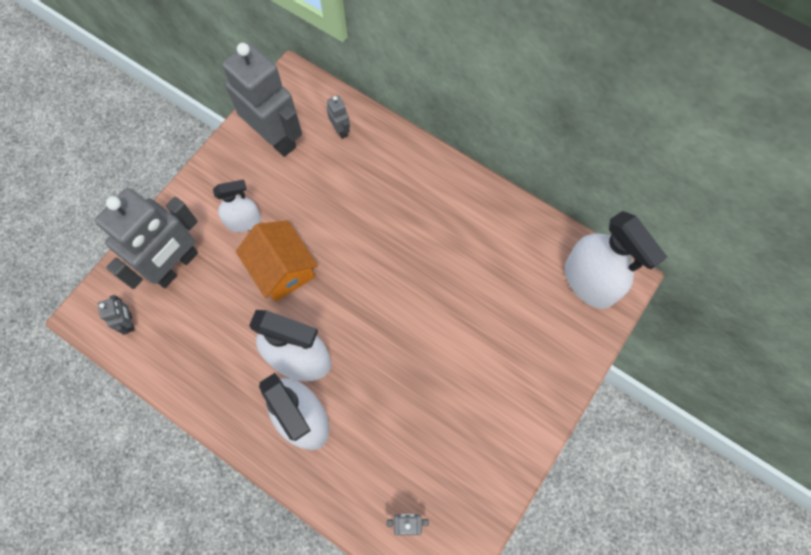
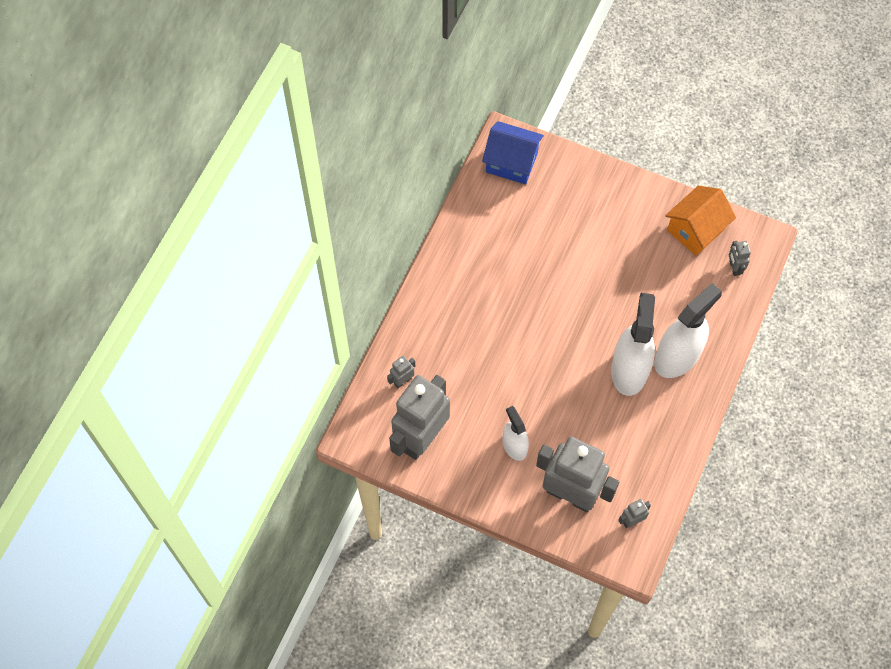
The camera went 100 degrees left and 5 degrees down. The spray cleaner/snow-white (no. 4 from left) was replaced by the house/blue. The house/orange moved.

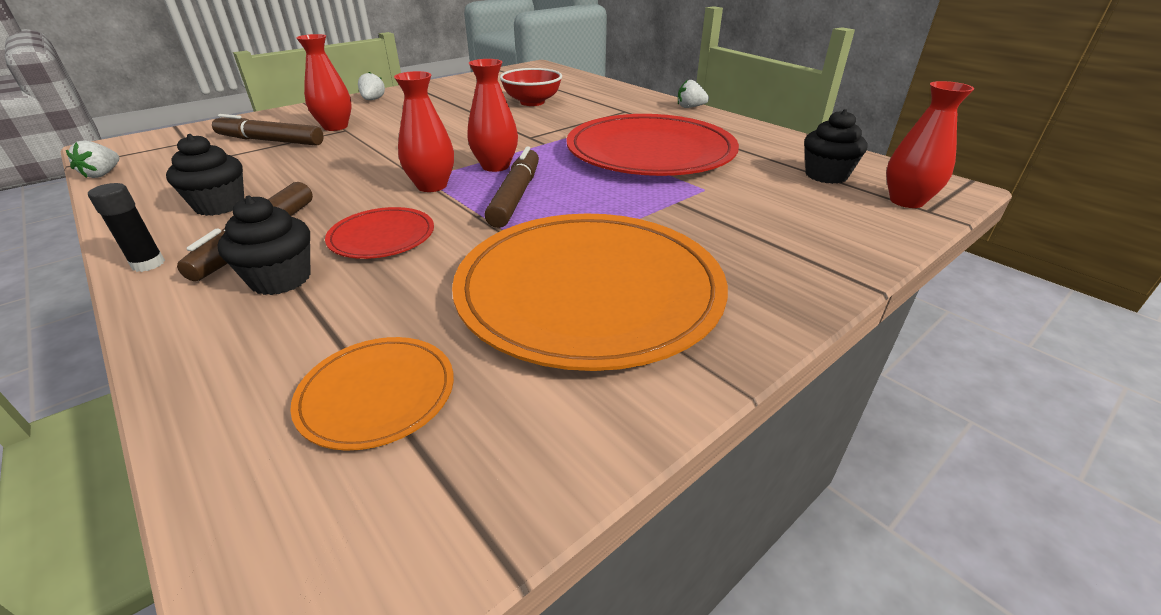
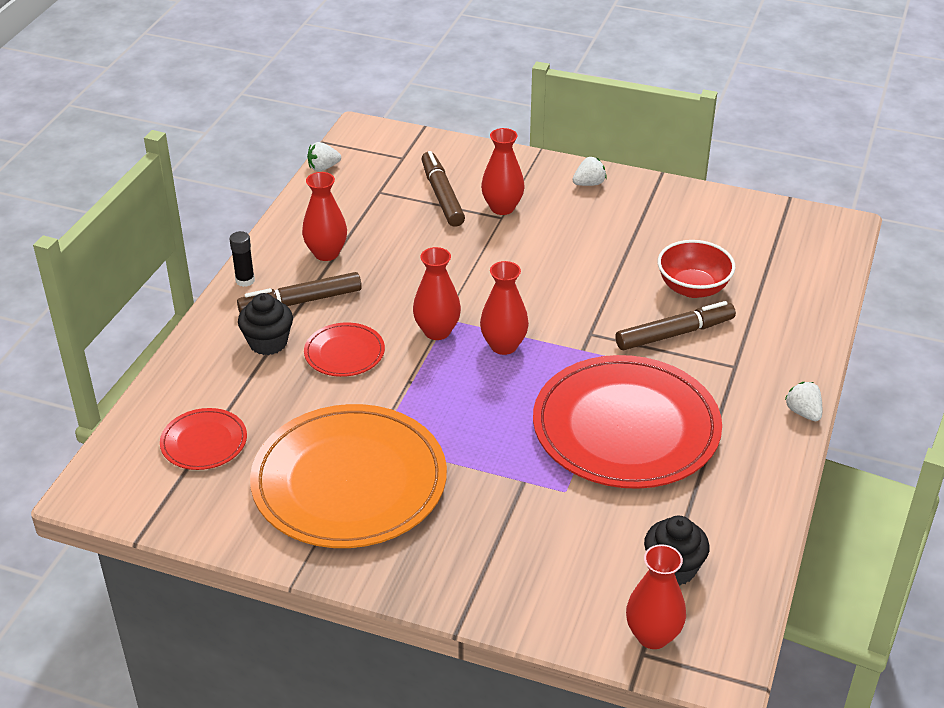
The camera went 60 degrees right and 5 degrees up. The dinner plate/orange (no. 1 from left) became the dinner plate/crimson (no. 1 from left). The fairy cake/jet-black (no. 1 from left) was replaced by the tall vase/crimson (no. 1 from left). The felt pen/brown (no. 3 from left) moved.

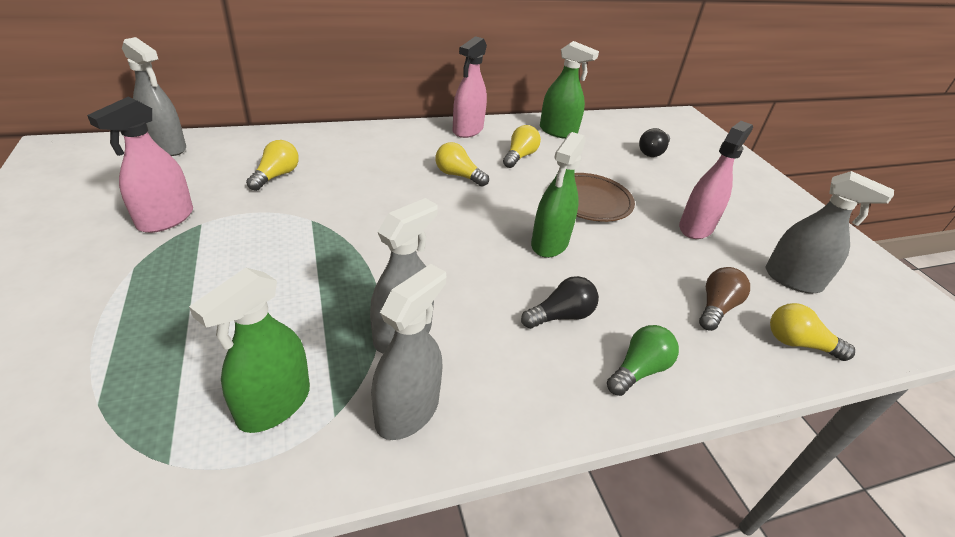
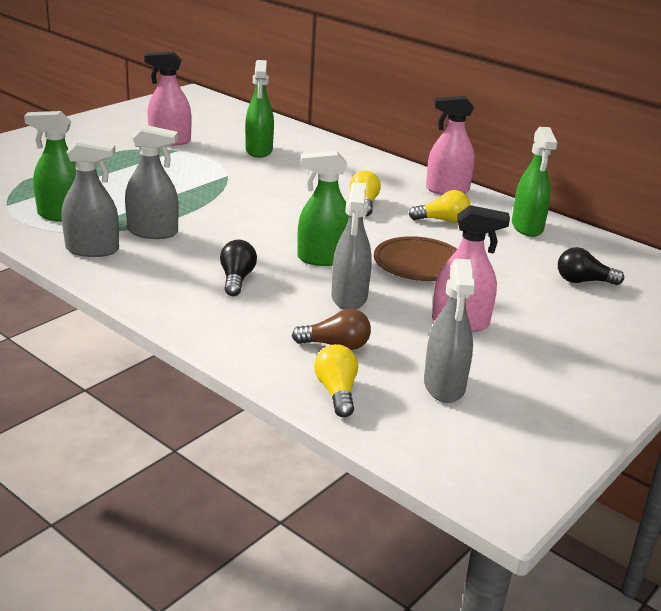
The camera went 60 degrees right and 10 degrees down. The light bulb/jet-black (no. 1 from left) turned 120 degrees counterclockwise. The light bulb/golden (no. 1 from left) was replaced by the spray cleaner/green (no. 2 from left). The spray cleaner/ash-grey (no. 1 from left in the first image) moved. The light bulb/green disappeared.

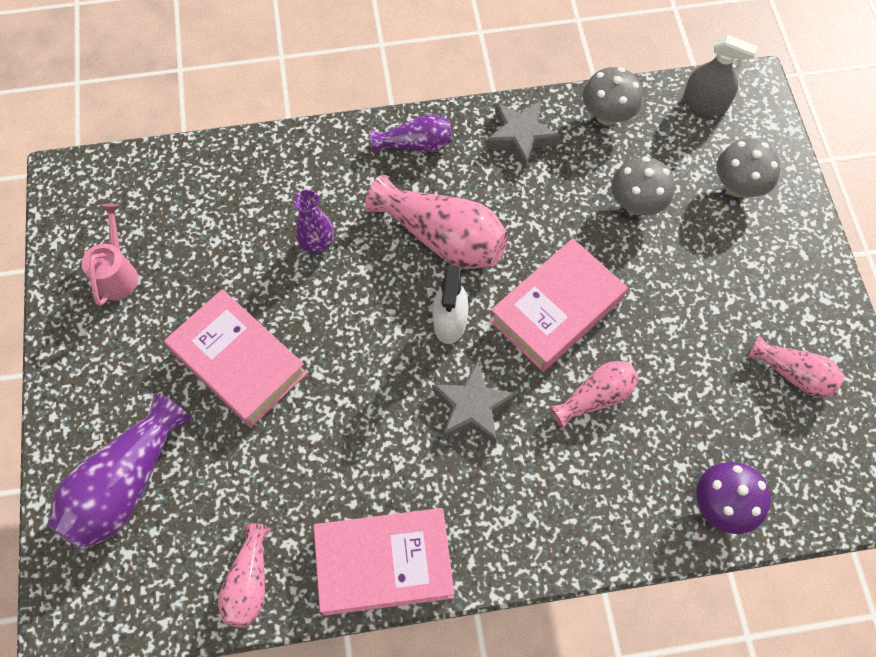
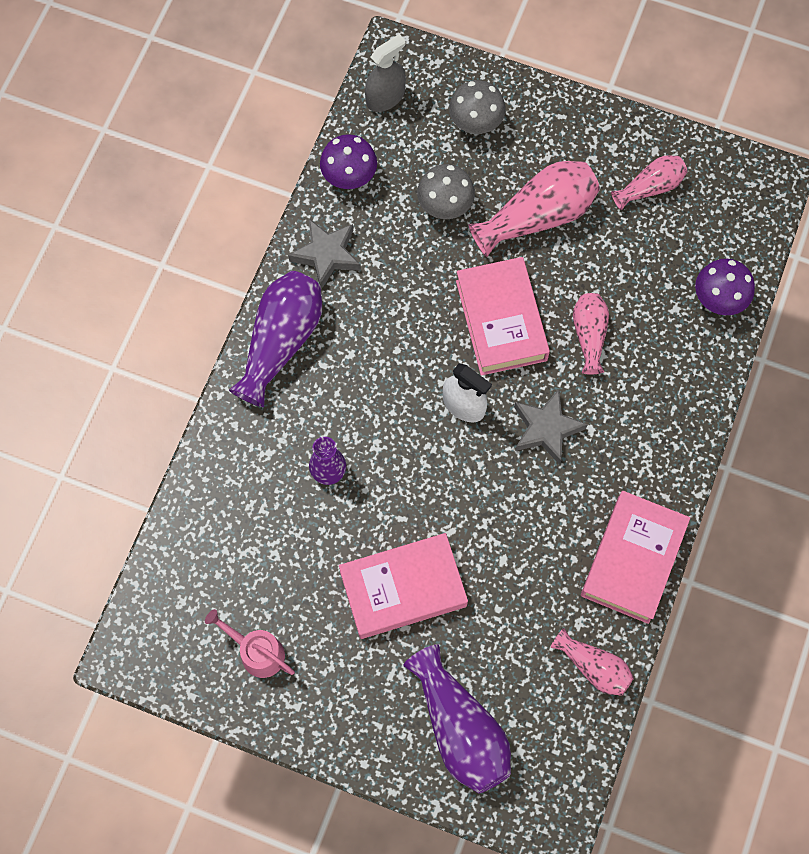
The camera went 60 degrees left and 5 degrees up. The tall vase/violet (no. 3 from left in the first image) changed to 1.71 times the size. The mushroom/ash-grey (no. 1 from left) became the mushroom/violet (no. 1 from left). The tall vase/rosy (no. 2 from left in the first image) moved.

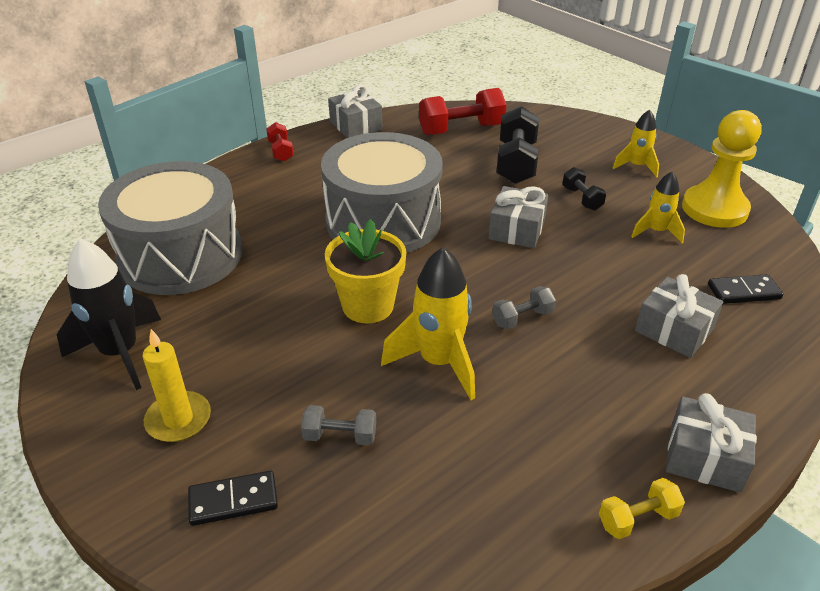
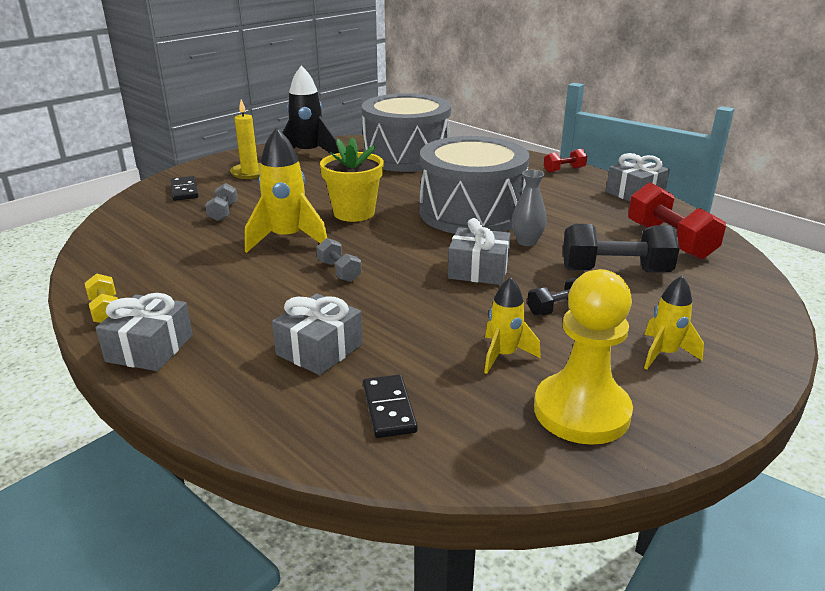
The camera went 85 degrees right and 10 degrees down. The tall vase/ash-grey appeared.

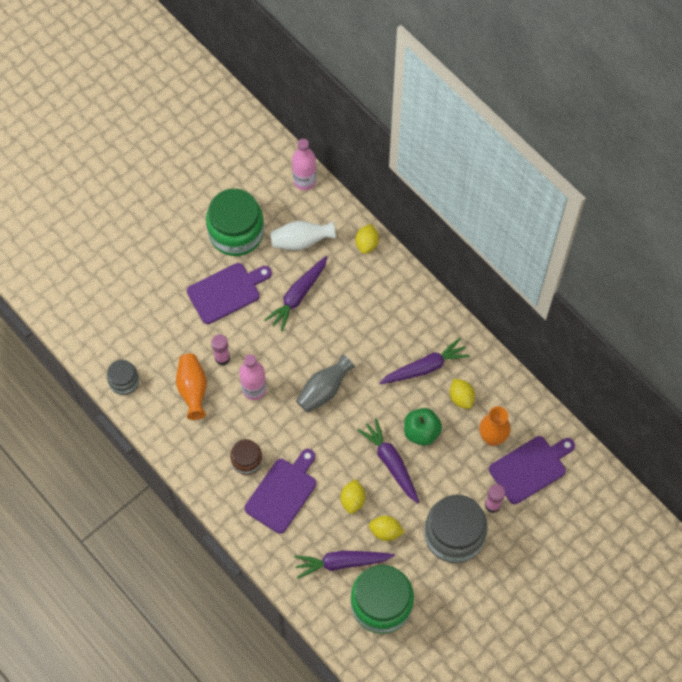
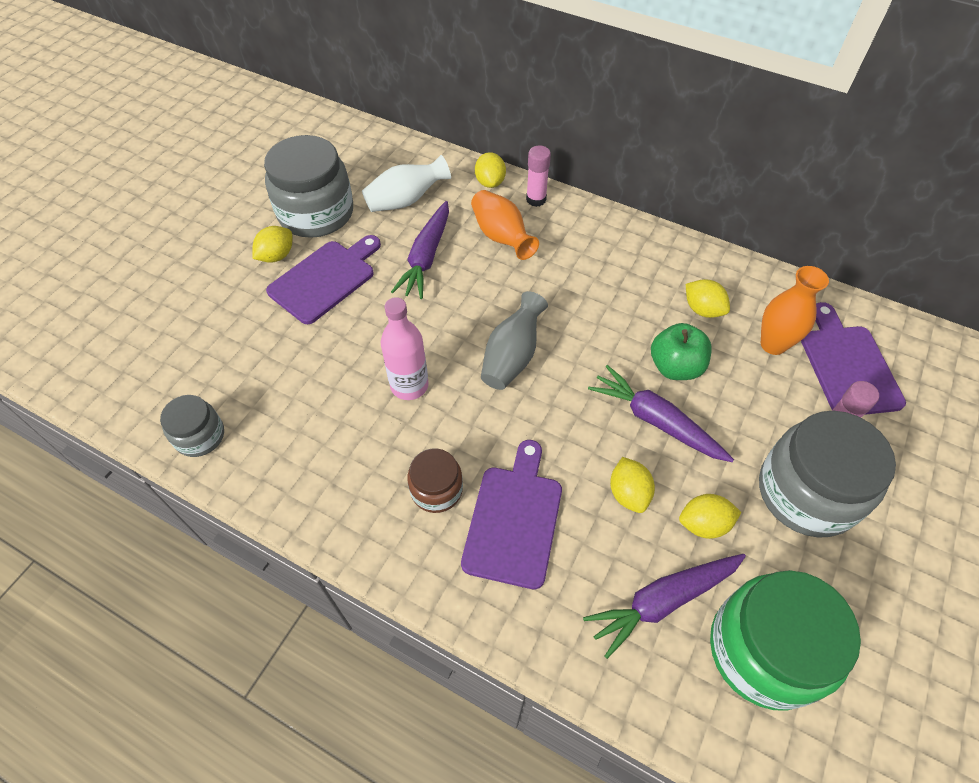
The camera went 20 degrees left and 10 degrees down. The toy lemon/golden (no. 1 from left) appeared. The preserve jar/green (no. 1 from left) became the preserve jar/ash-grey (no. 2 from left). The tall vase/orange (no. 1 from left) moved. The glue stick/rosy (no. 1 from left) moved. The chopping board/violet (no. 3 from left) turned 45 degrees counterclockwise. The drink bottle/rosy (no. 2 from left) disappeared. The root vegetable/violet (no. 4 from left) disappeared.

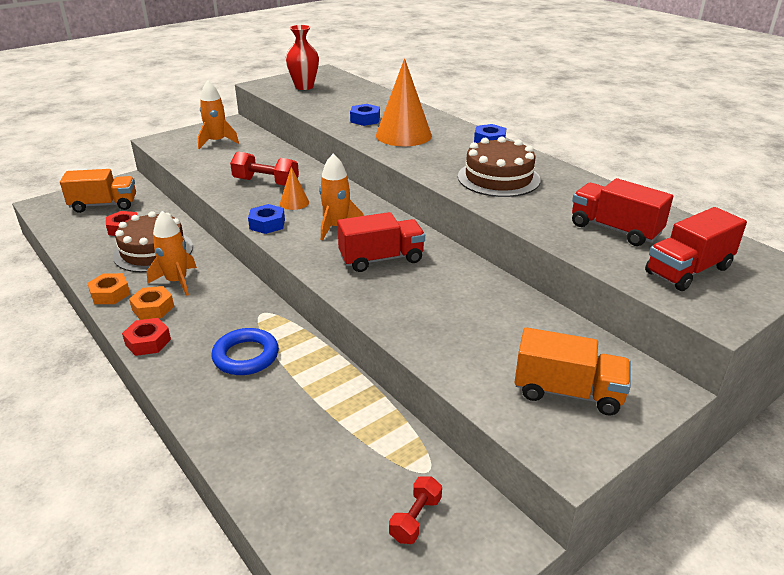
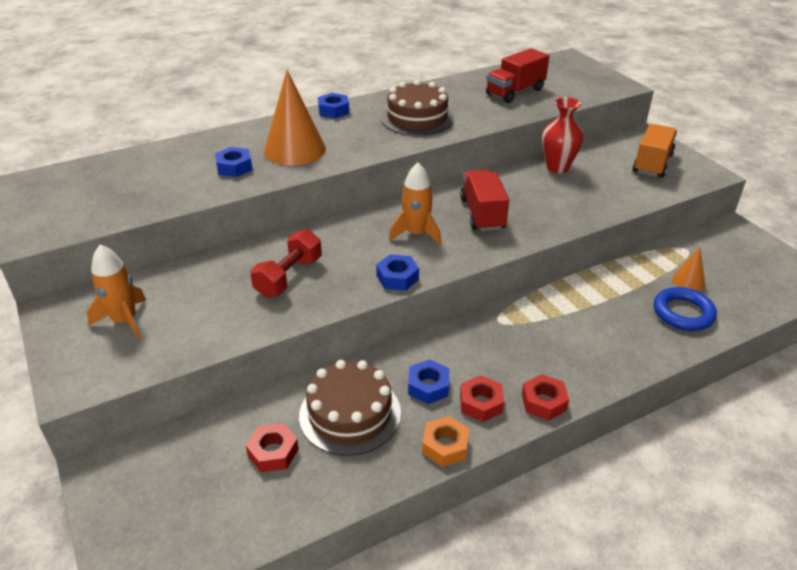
The camera went 80 degrees left and 5 degrees up. The toy rocket/orange (no. 1 from left) was replaced by the hex nut/blue (no. 4 from left). The hex nut/orange (no. 2 from left) became the hex nut/crimson (no. 2 from left). The tall vase/crimson moved. The torus/blue moved. The cone/orange (no. 1 from left in the first image) moved. The lorry/orange (no. 1 from left) disappeared. The hand weight/crimson (no. 2 from left) disappeared. The lorry/crimson (no. 3 from left) disappeared.

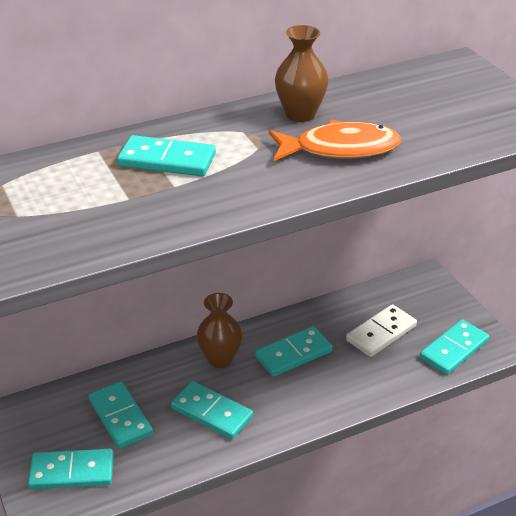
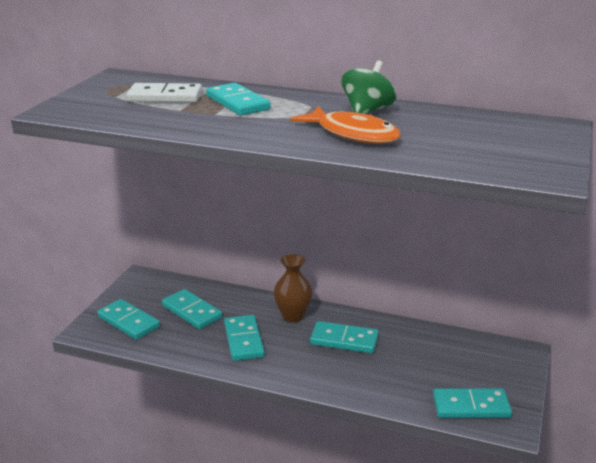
The camera went 45 degrees right and 10 degrees down. The domino/snow-white moved. The domino/teal (no. 2 from left) turned 60 degrees counterclockwise. The tall vase/brown (no. 2 from left) was replaced by the spinning top/green.

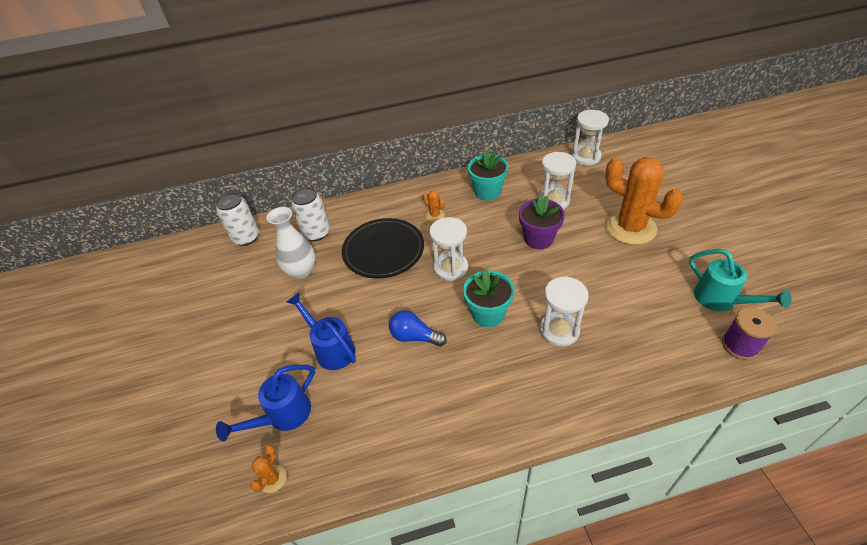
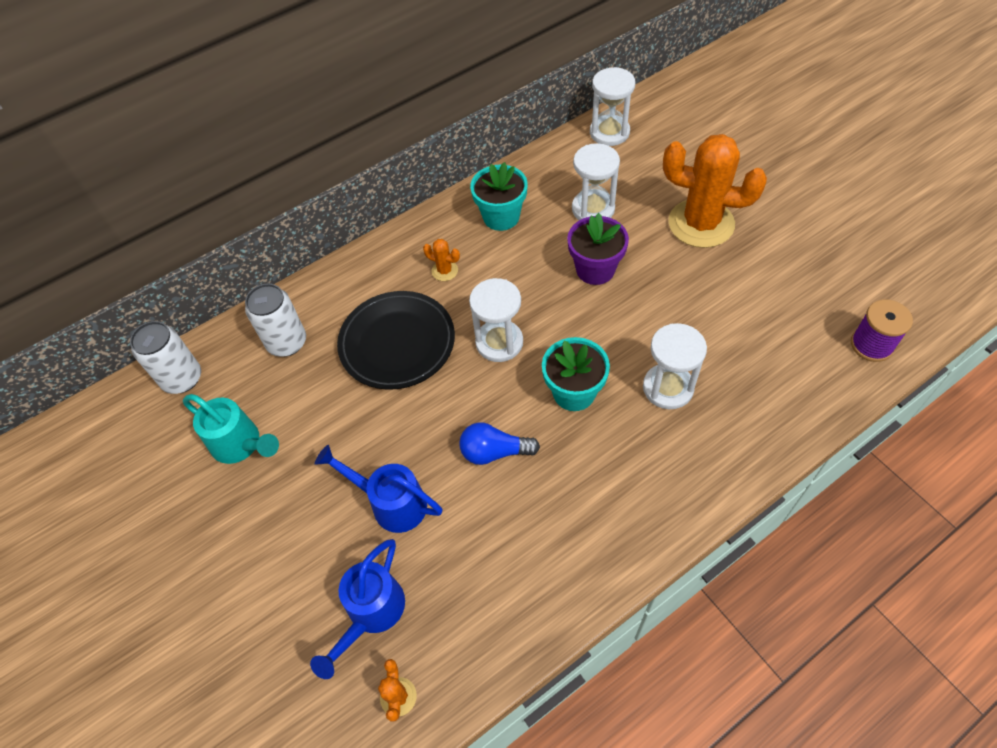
The camera went 20 degrees left and 10 degrees up. The watering can/teal moved. The tall vase/snow-white disappeared.

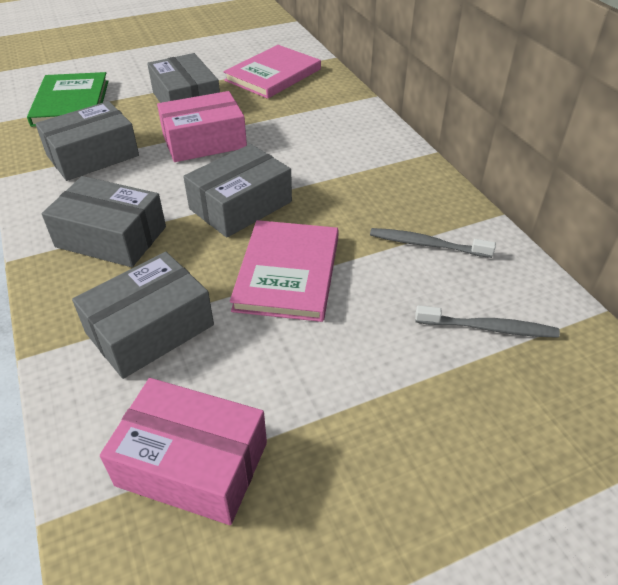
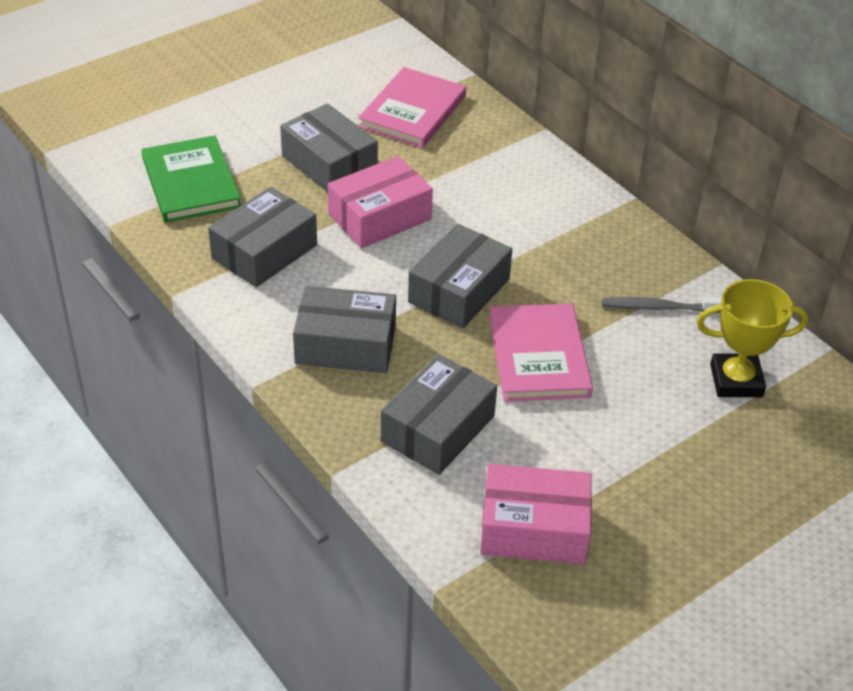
The camera went 15 degrees left and 0 degrees up. The toothbrush/ash-grey (no. 2 from left) was replaced by the trophy/golden.

